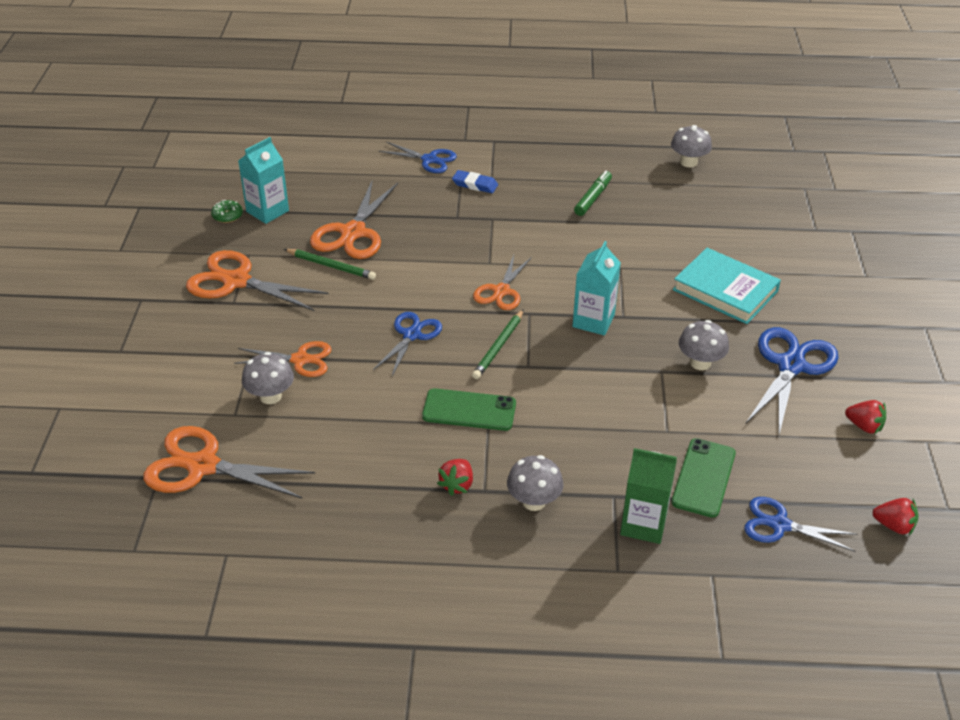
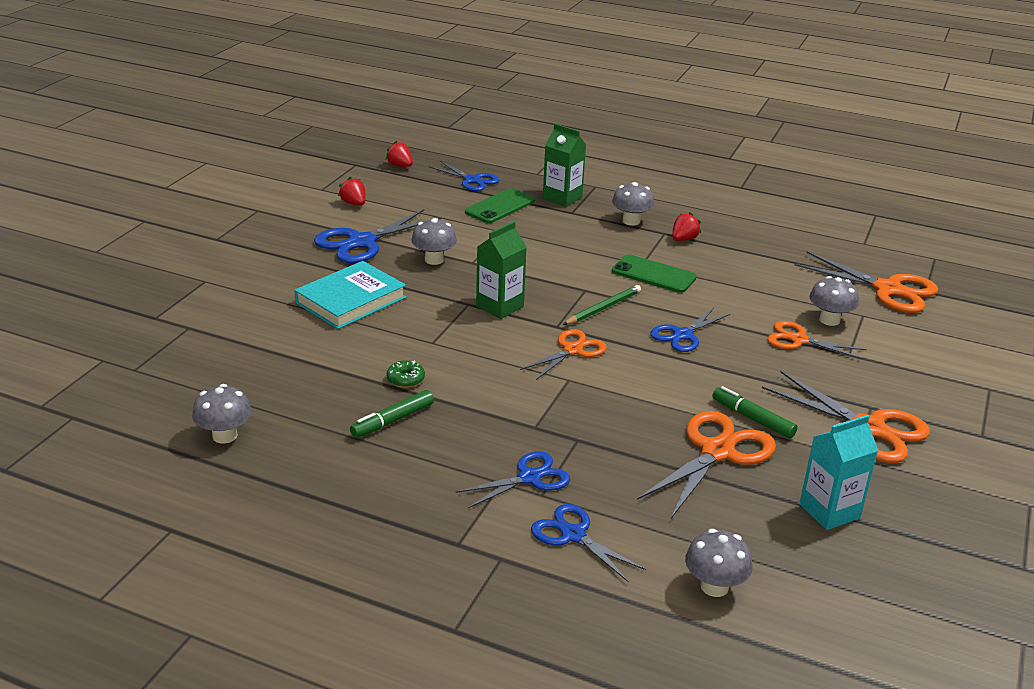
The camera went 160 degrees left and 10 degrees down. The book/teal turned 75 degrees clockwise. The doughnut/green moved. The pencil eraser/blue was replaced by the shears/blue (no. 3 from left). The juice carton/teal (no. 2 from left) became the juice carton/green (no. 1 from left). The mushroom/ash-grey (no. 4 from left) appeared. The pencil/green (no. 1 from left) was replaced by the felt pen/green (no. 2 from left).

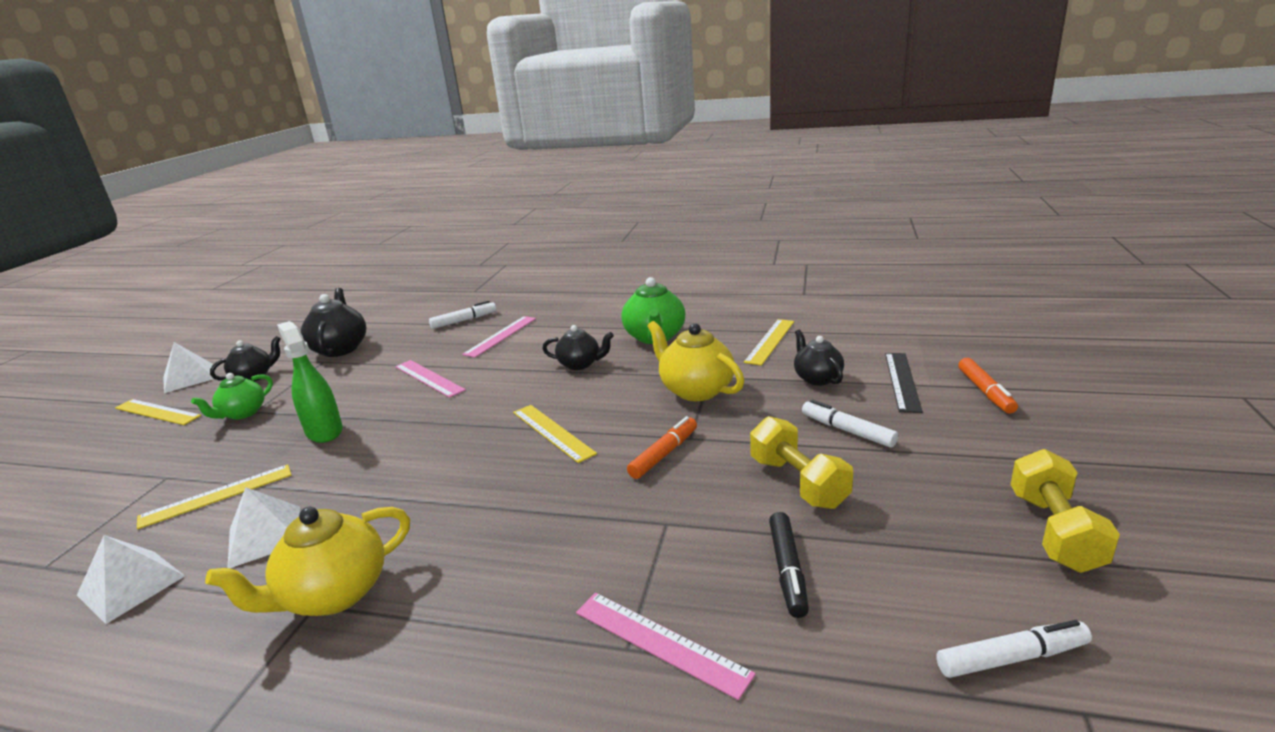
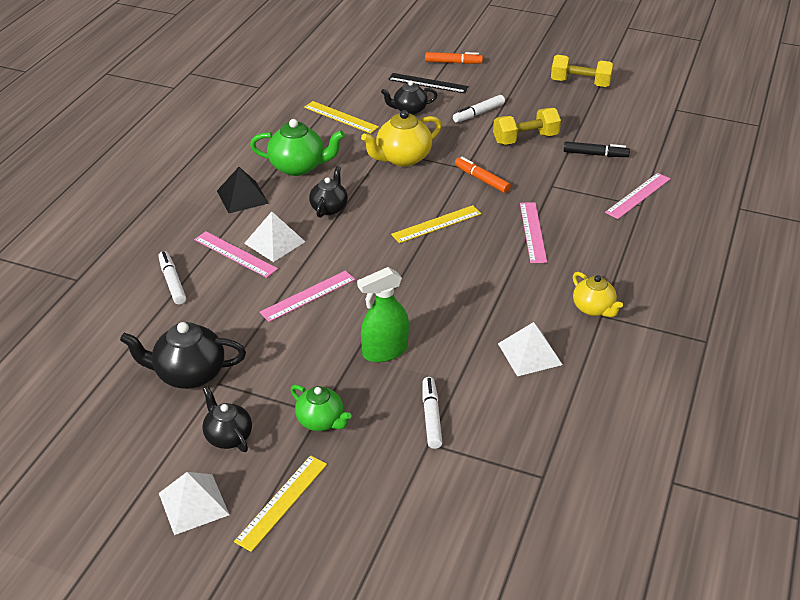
The camera went 85 degrees left and 15 degrees up. The solid pyramid/jet-black appeared. The solid pyramid/snow-white (no. 1 from left in the first image) moved. The felt pen/snow-white (no. 3 from left in the first image) moved. The straightedge/rosy (no. 3 from left) appeared. The tea pot/golden (no. 1 from left in the first image) changed to 0.65 times the size. The straightedge/golden (no. 2 from left) disappeared.

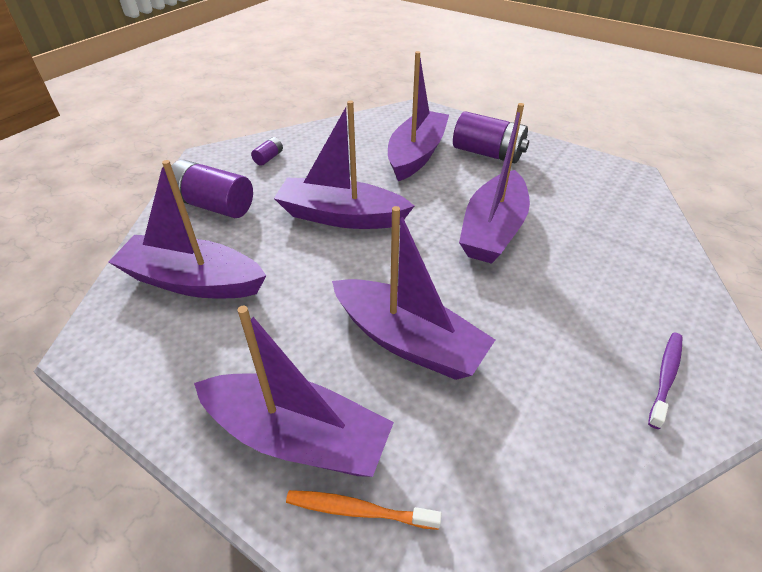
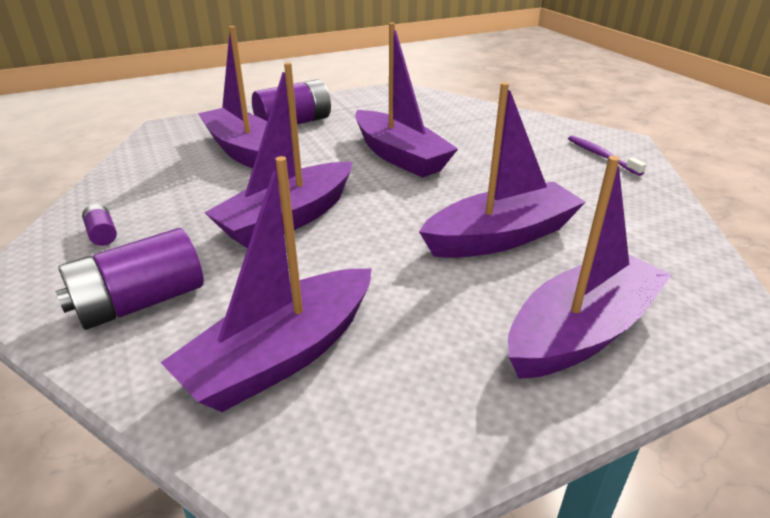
The camera went 60 degrees left and 10 degrees down. The toothbrush/orange disappeared.

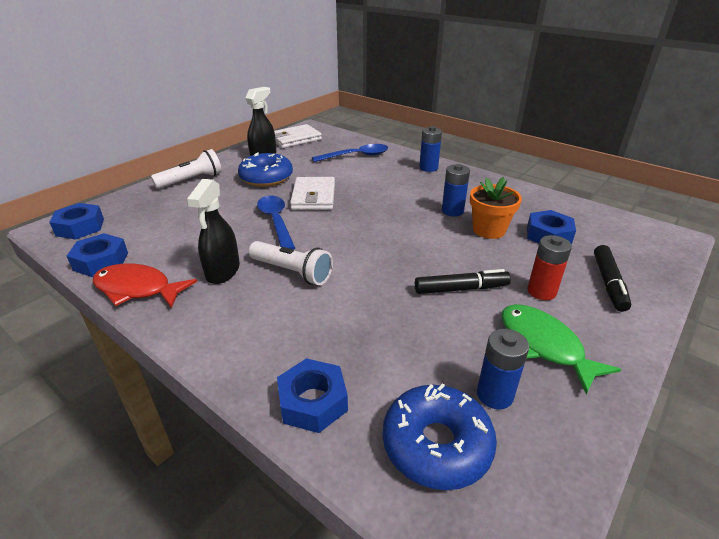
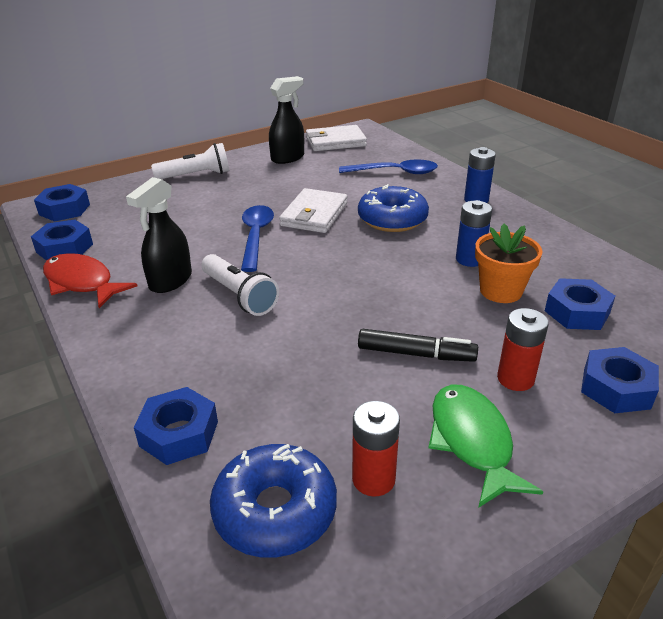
The camera went 20 degrees right and 0 degrees up. The power cell/blue (no. 3 from left) became the power cell/crimson (no. 1 from left). The doughnut/blue (no. 1 from left in the first image) moved. The felt pen/jet-black (no. 2 from left) was replaced by the hex nut/blue (no. 5 from left).

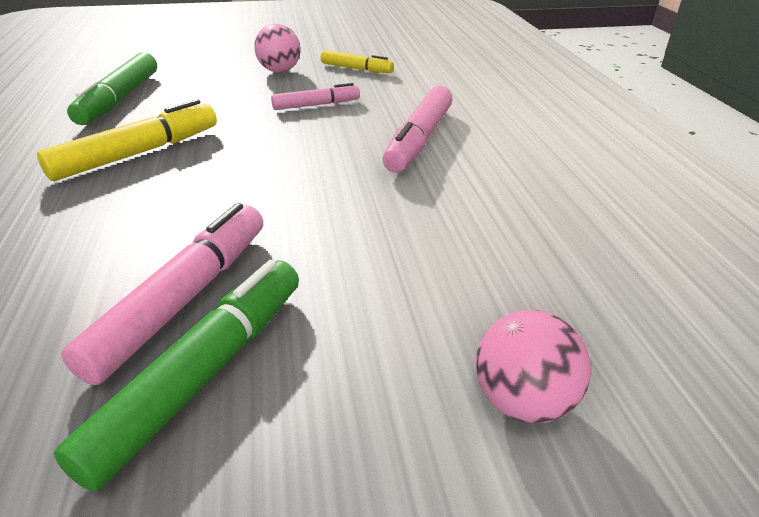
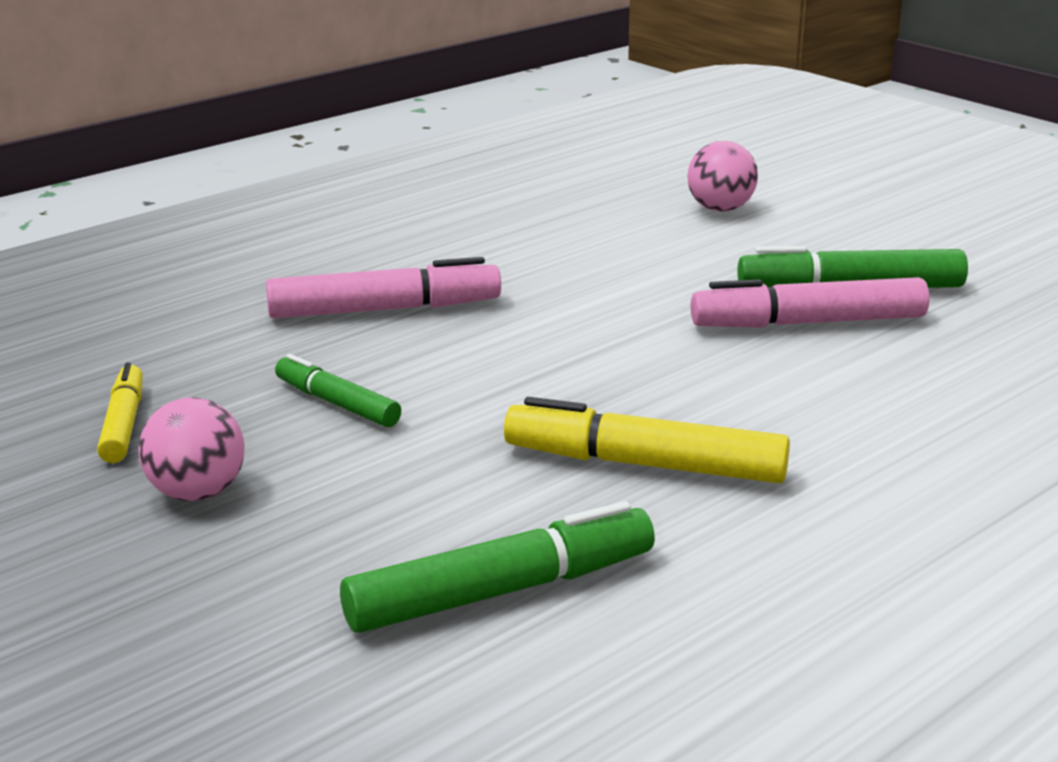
The camera went 120 degrees left and 10 degrees down. The felt pen/rosy (no. 2 from left) became the felt pen/green (no. 1 from left).

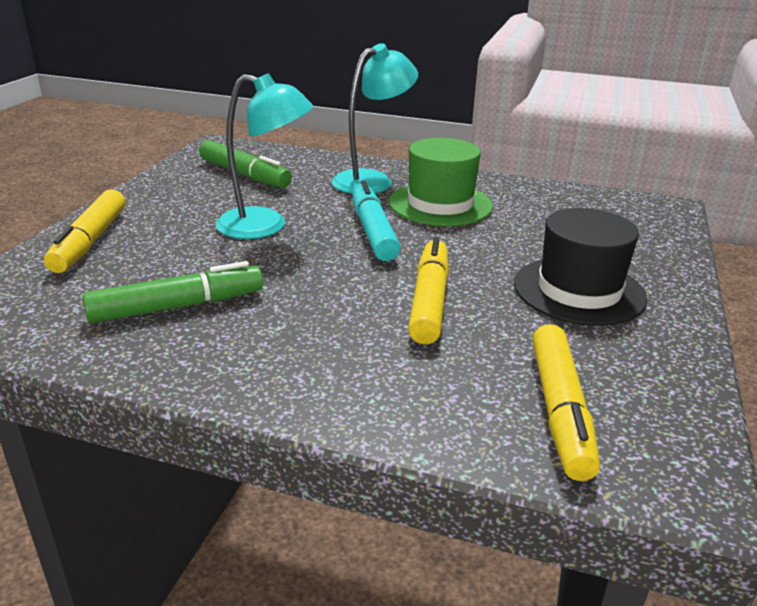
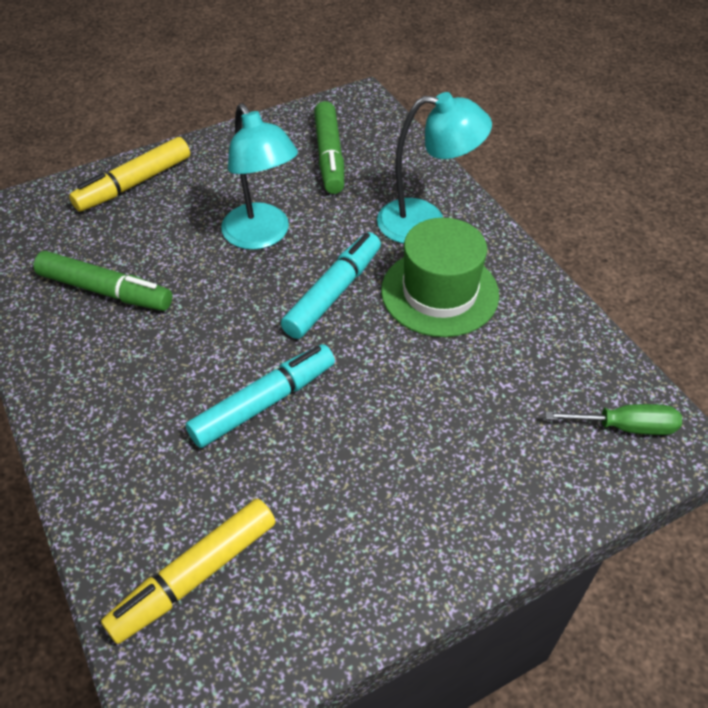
The camera went 45 degrees right and 20 degrees up. The felt pen/golden (no. 2 from left) became the felt pen/teal (no. 1 from left). The screwdriver/green appeared. The tall hat/jet-black disappeared.

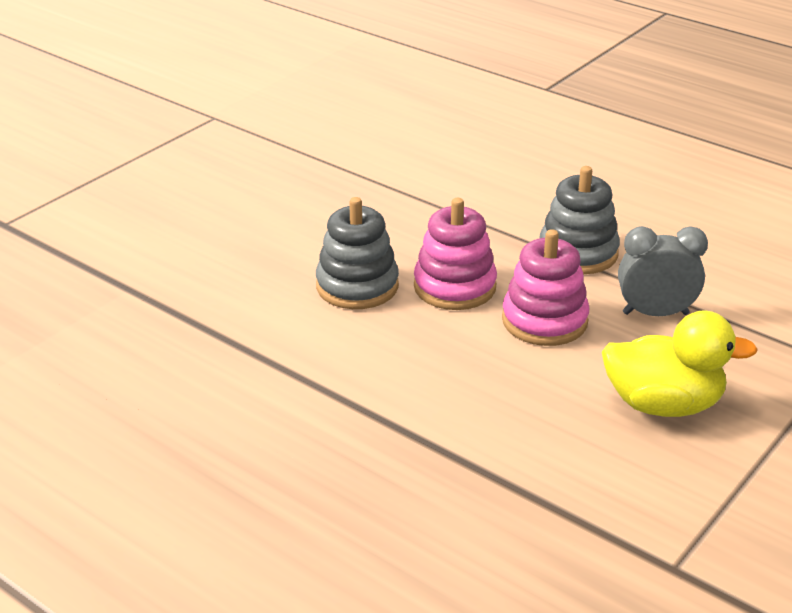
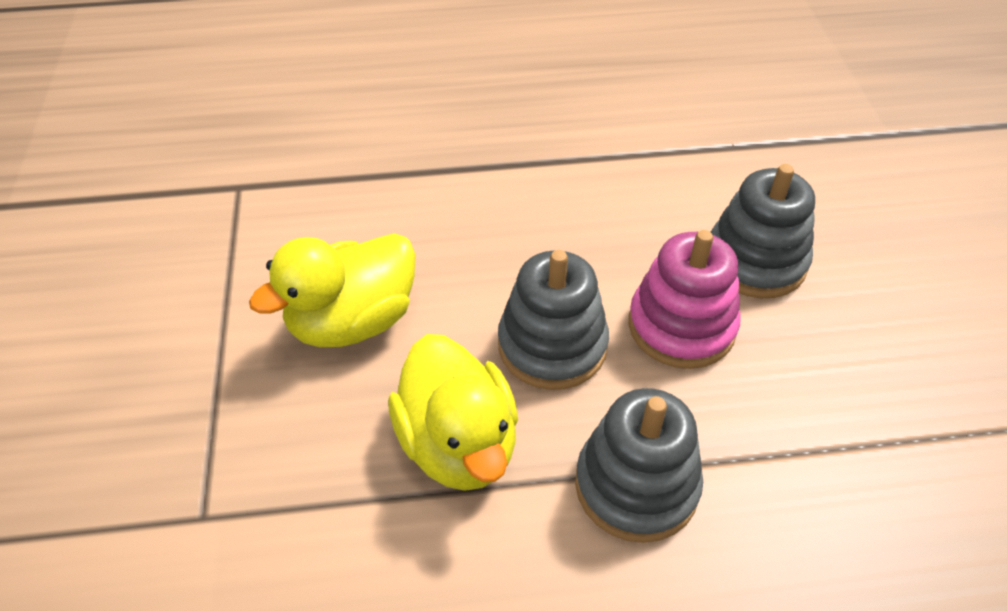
The camera went 135 degrees right and 15 degrees up. The bedside clock/ash-grey was replaced by the rubber duck/golden (no. 2 from left). The stacking rings/rosy (no. 2 from left) became the stacking rings/ash-grey (no. 1 from left).

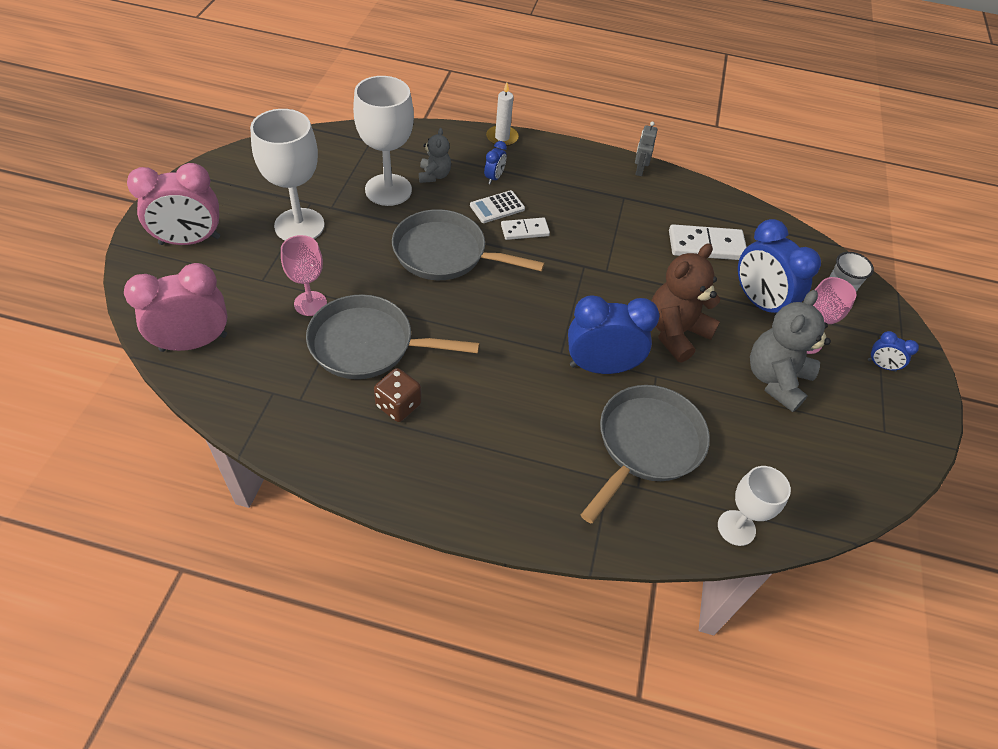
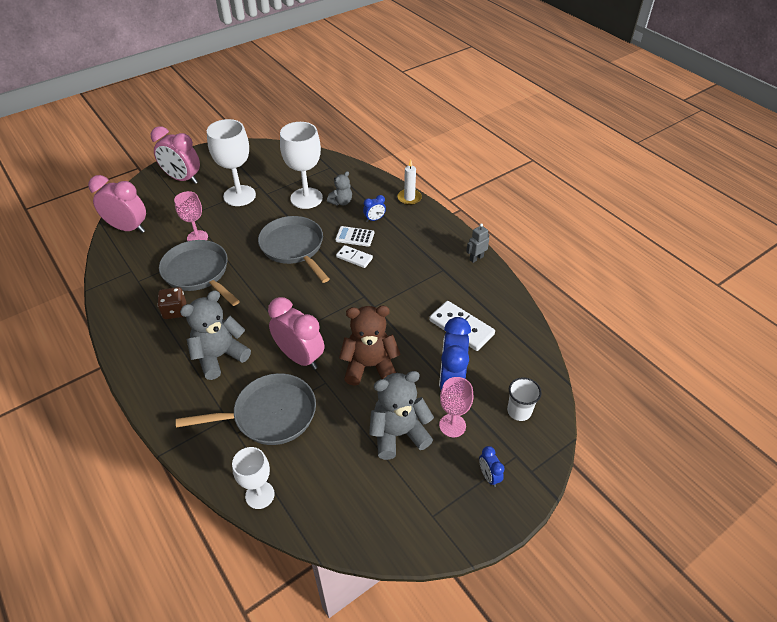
The camera went 45 degrees right and 5 degrees down. The teddy bear/ash-grey (no. 1 from left) appeared. The bedside clock/blue (no. 2 from left) became the bedside clock/rosy (no. 3 from left).

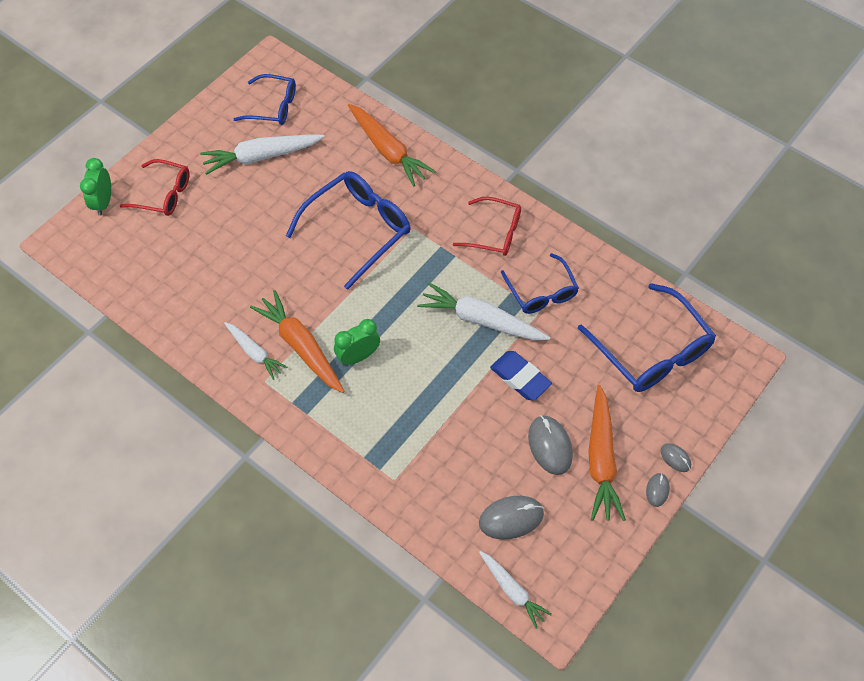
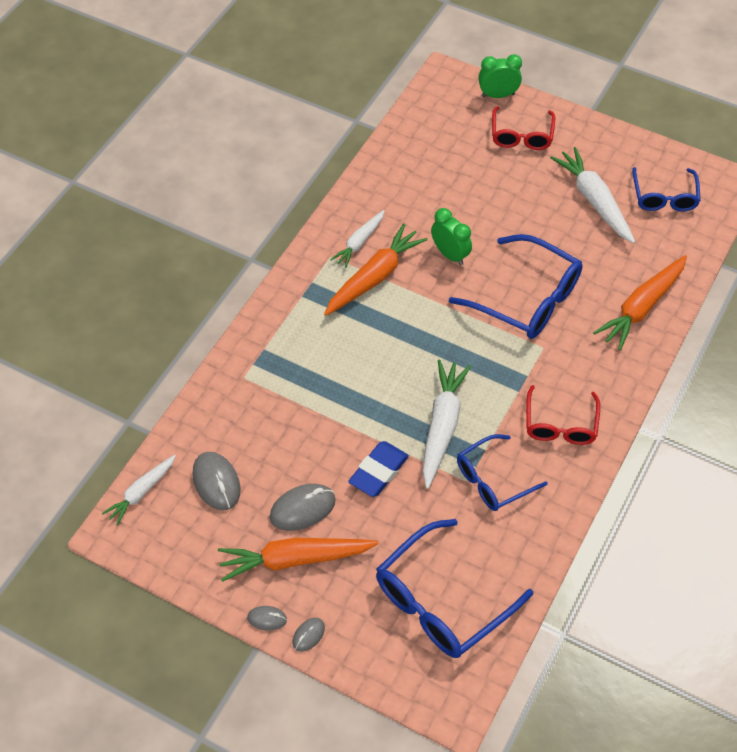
The camera went 80 degrees right and 5 degrees down. The bedside clock/green (no. 2 from left in the first image) moved.

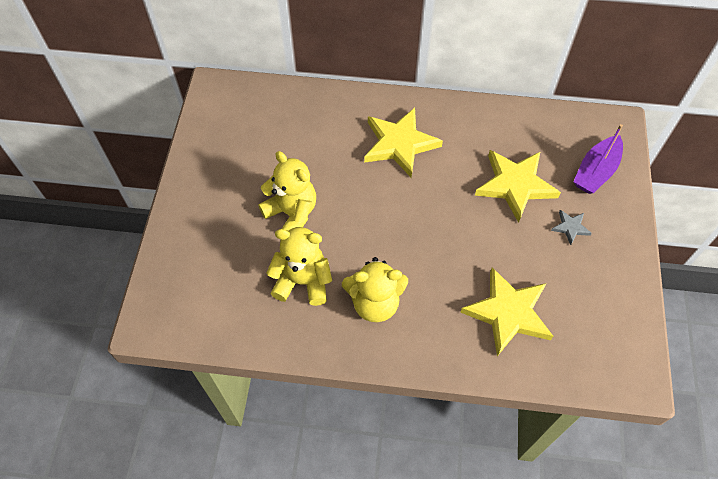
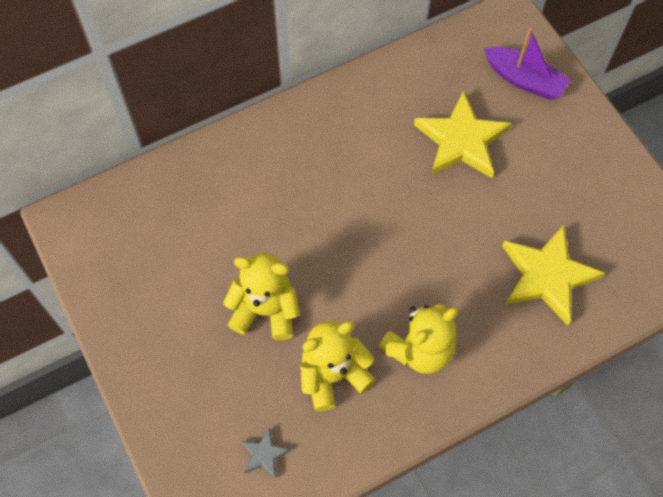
The camera went 35 degrees left and 5 degrees up. The star/ash-grey moved. The boat/violet turned 60 degrees counterclockwise. The star/golden (no. 1 from left) disappeared.

